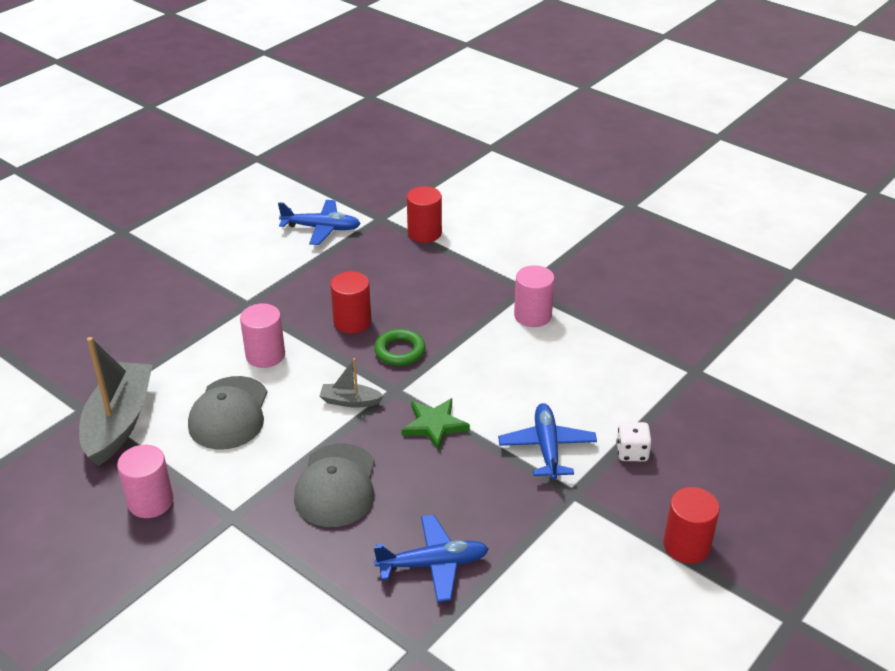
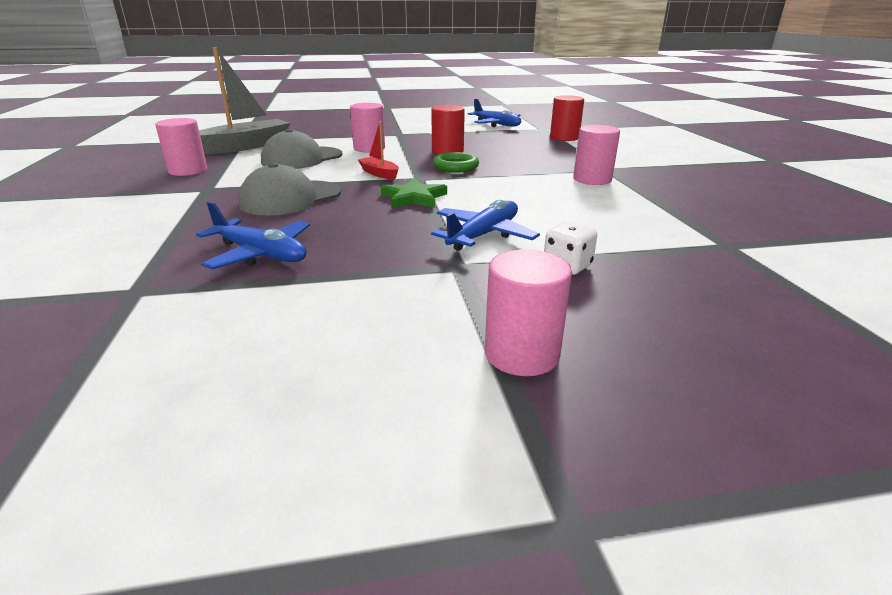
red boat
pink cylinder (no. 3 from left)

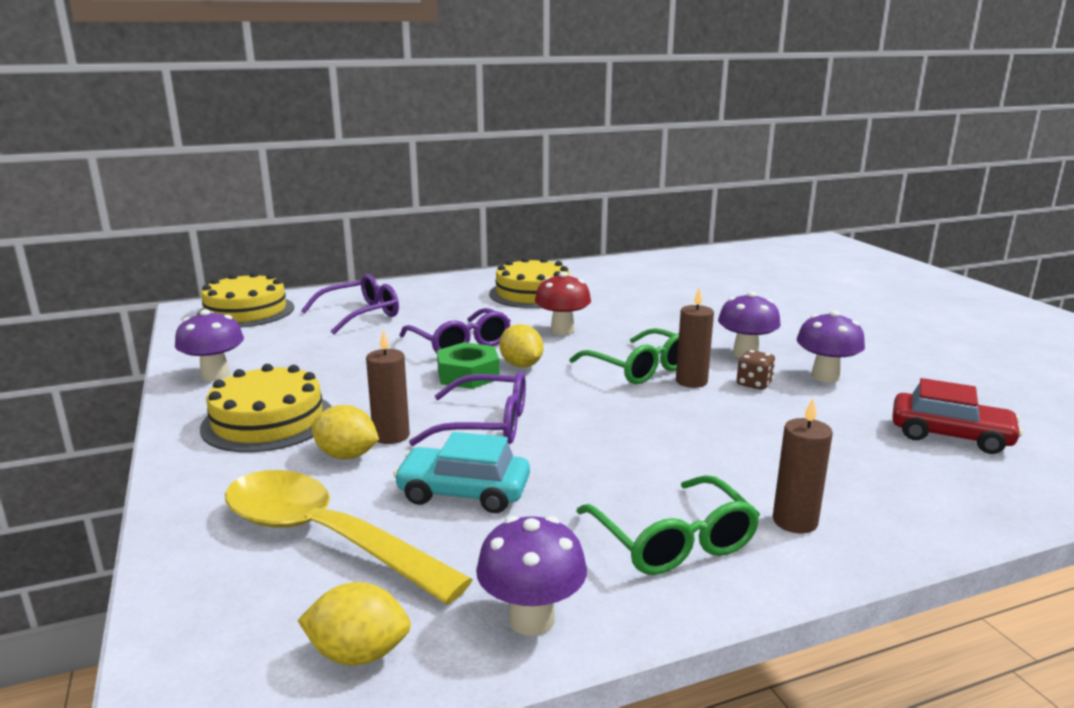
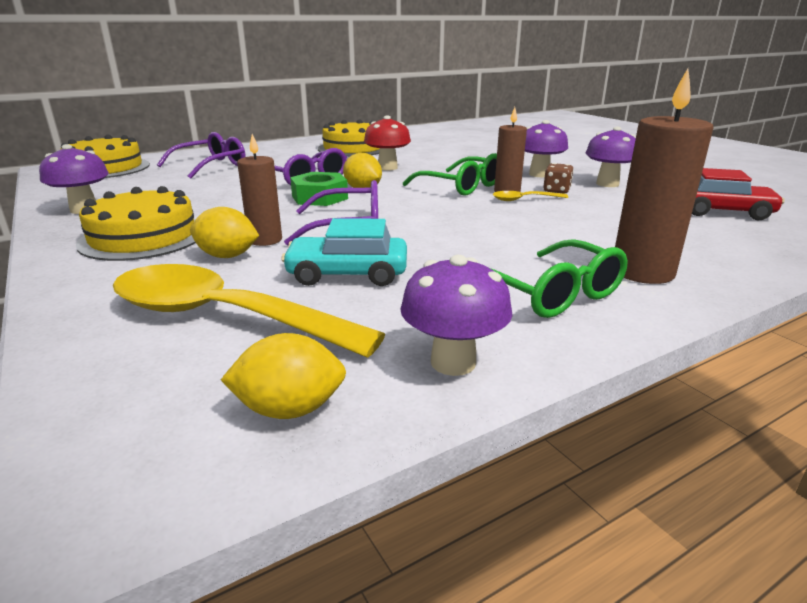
yellow spoon (no. 2 from left)
brown candle (no. 3 from left)

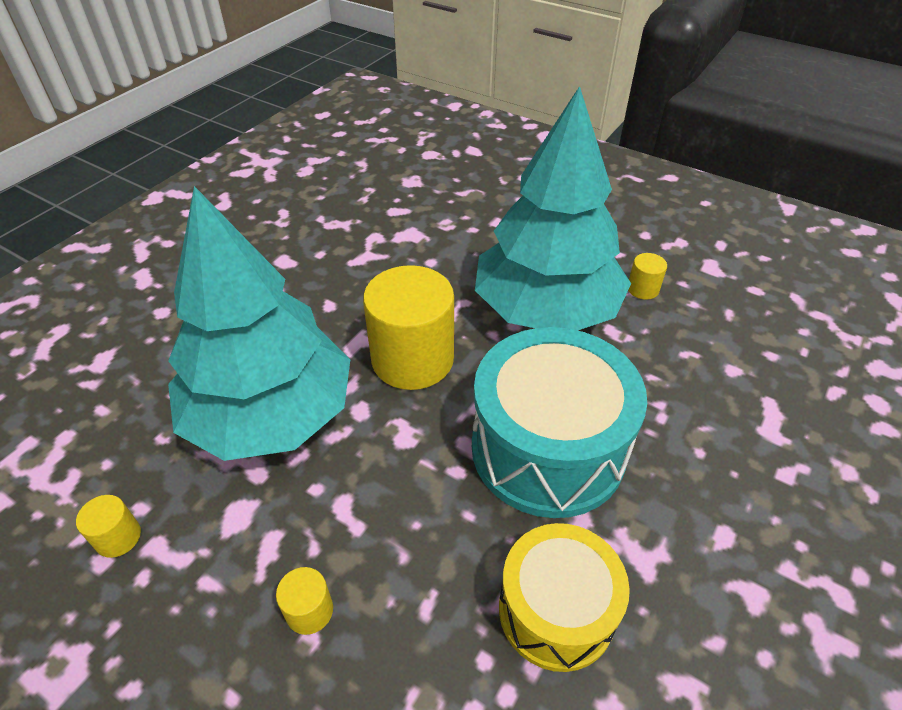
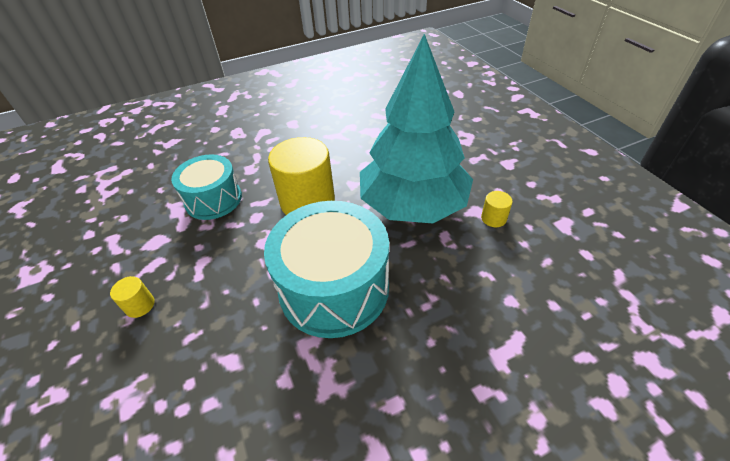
turquoise drum (no. 1 from left)
yellow cylinder (no. 1 from left in the first image)
yellow drum

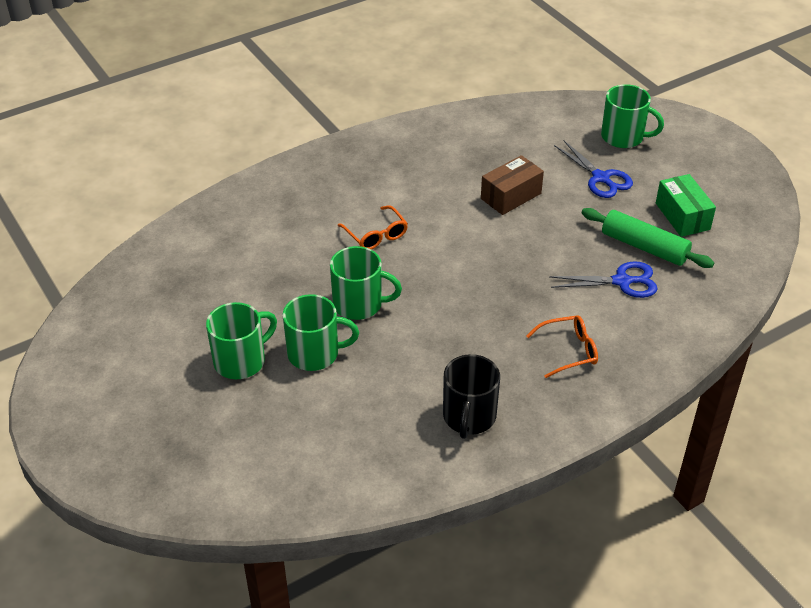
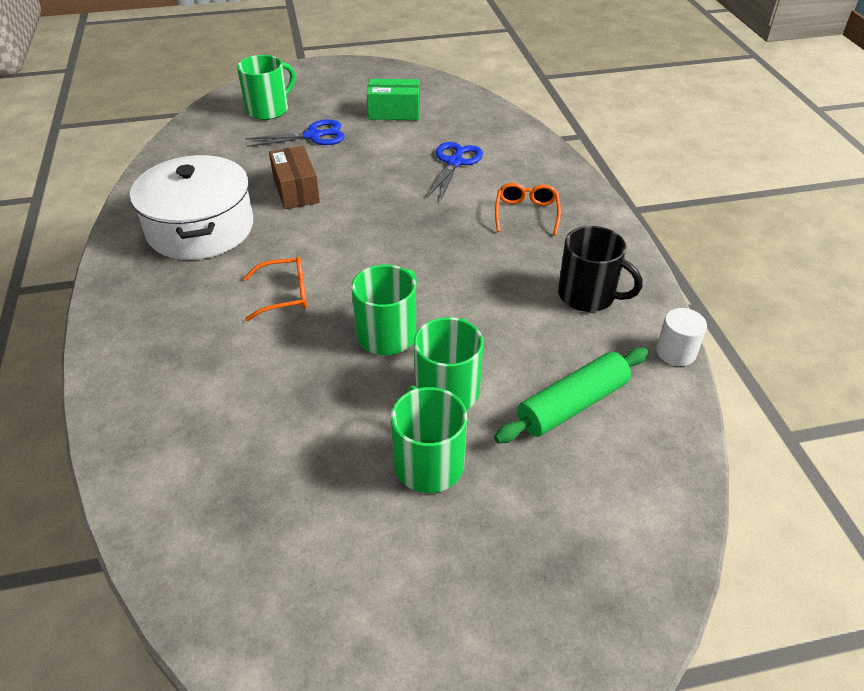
white pot
green rolling pin
white cylinder

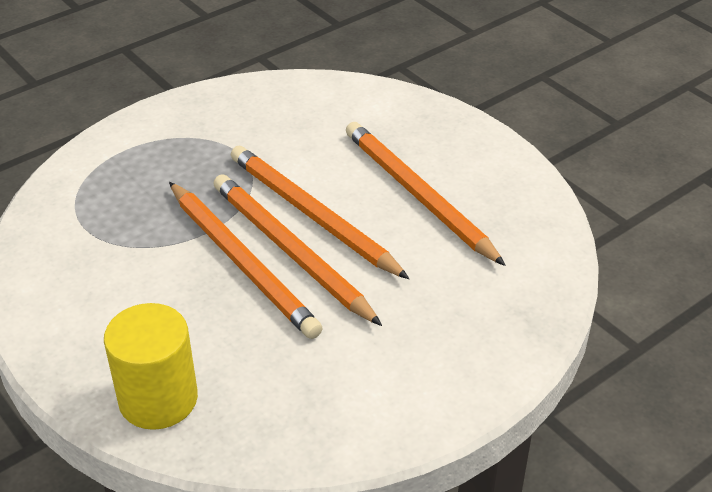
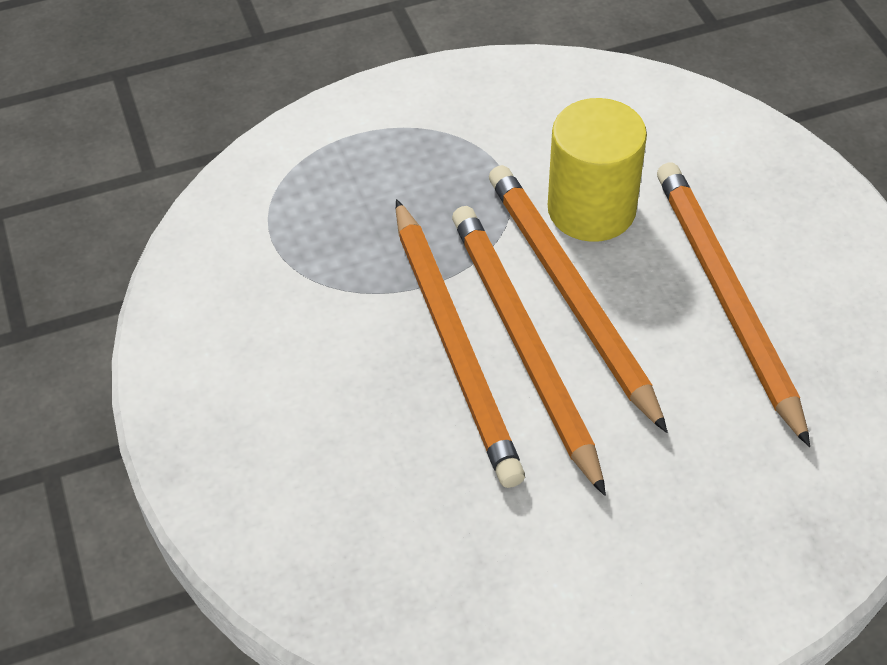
yellow cylinder

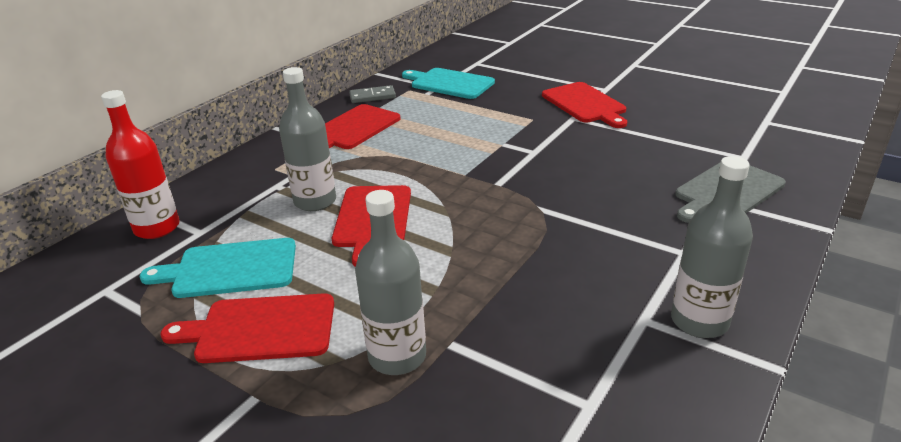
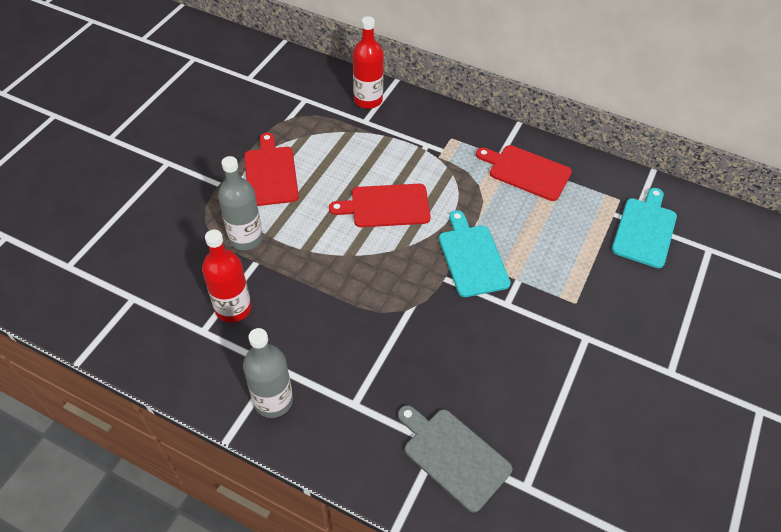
red bottle (no. 1 from left)
turquoise cutting board (no. 1 from left)
grey bottle (no. 1 from left in the first image)
grey domino
red cutting board (no. 4 from left in the first image)

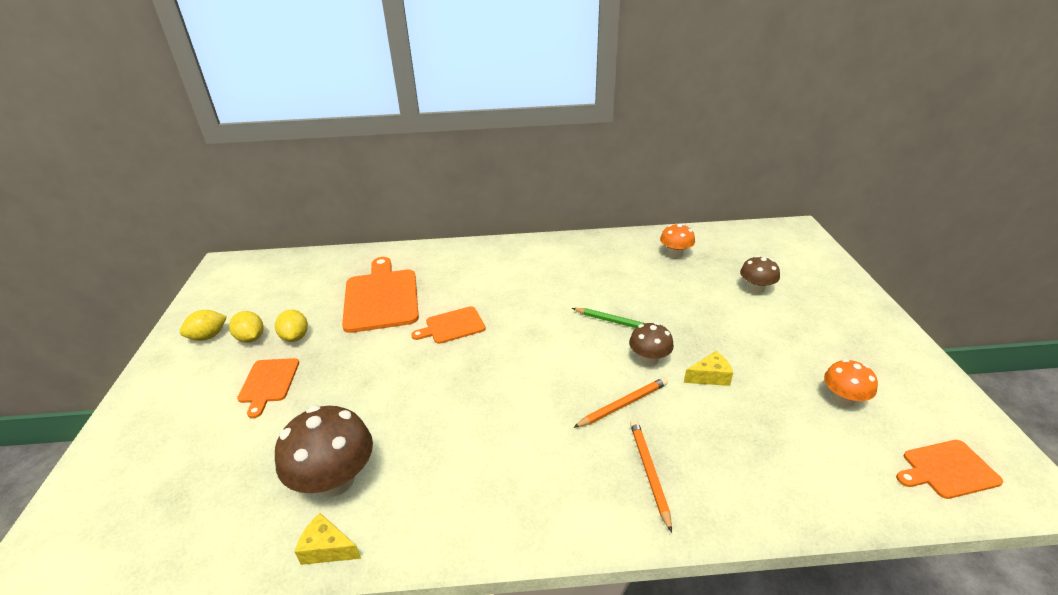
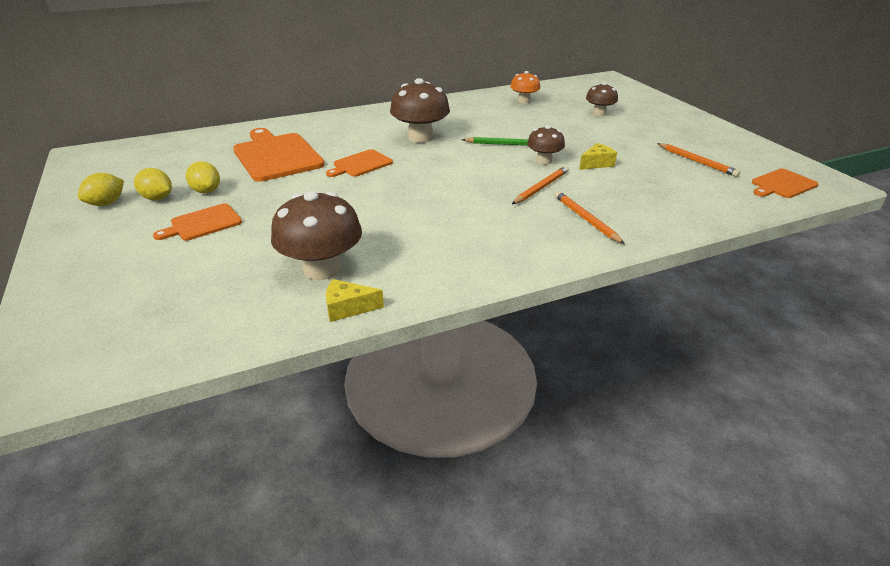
orange cutting board (no. 1 from left)
brown mushroom (no. 2 from left)
orange pencil (no. 3 from left)

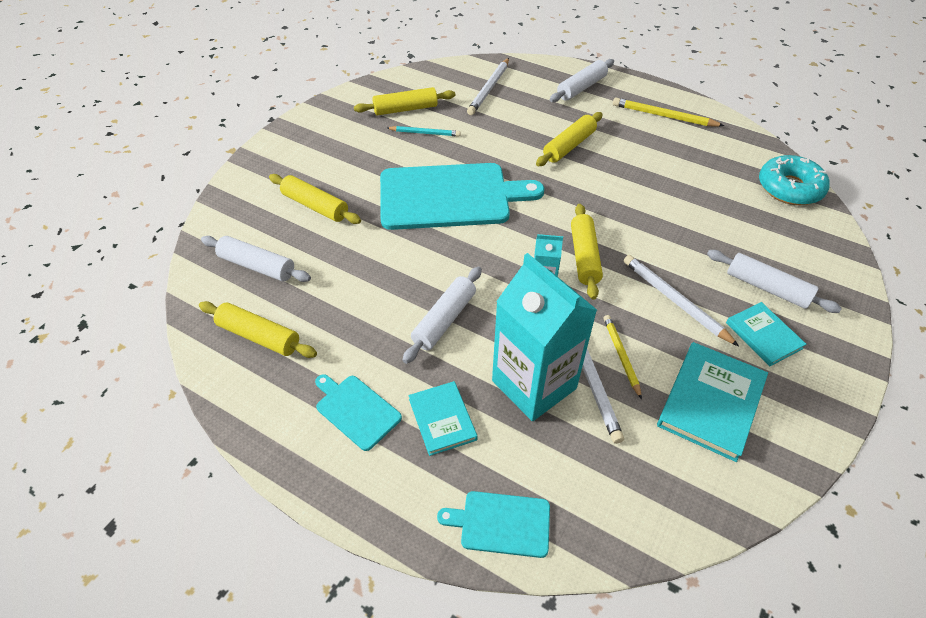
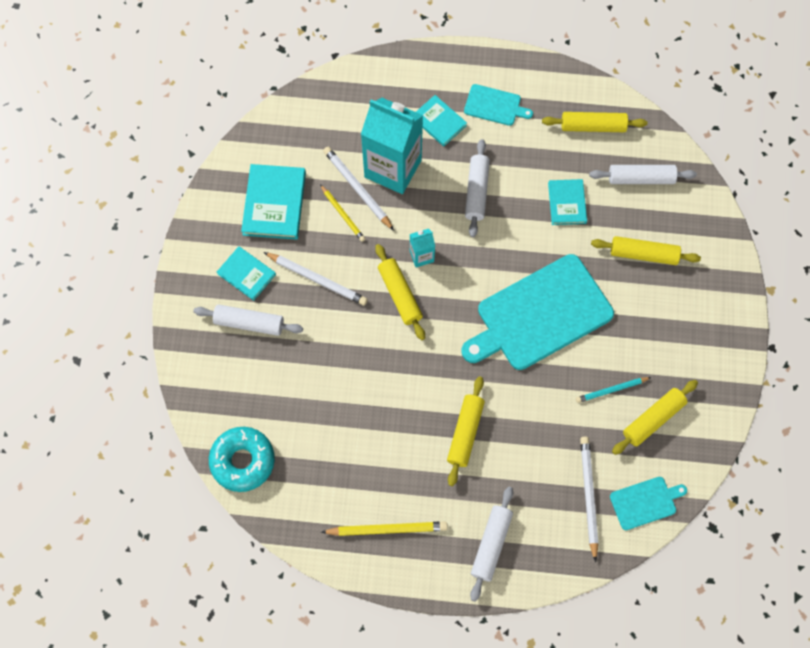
turquoise book (no. 4 from left)
turquoise cutting board (no. 3 from left)

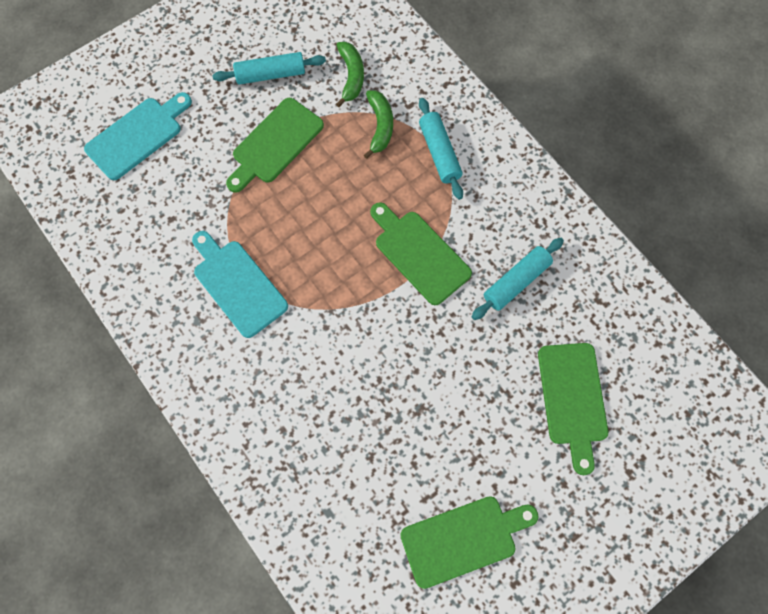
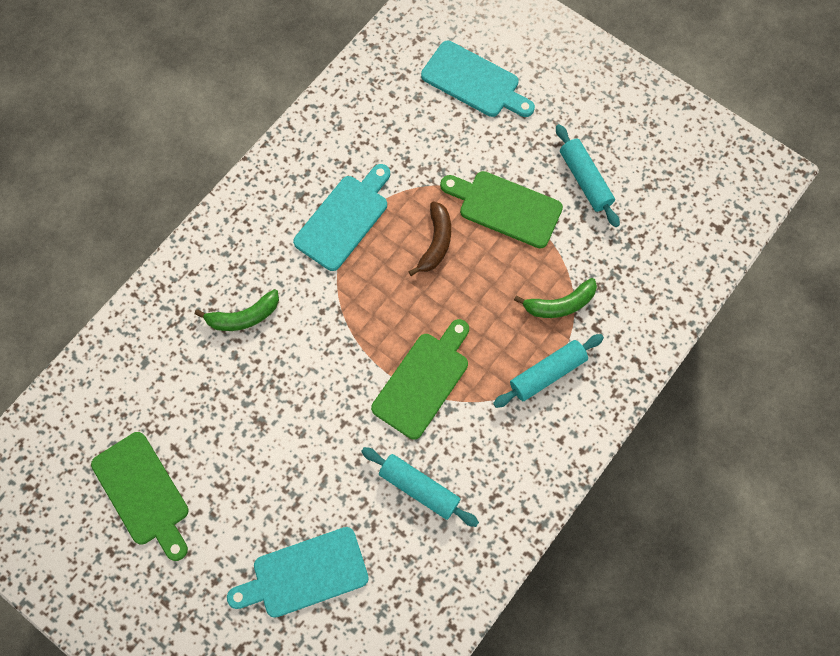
green banana (no. 1 from left)
turquoise cutting board (no. 1 from left)
brown banana

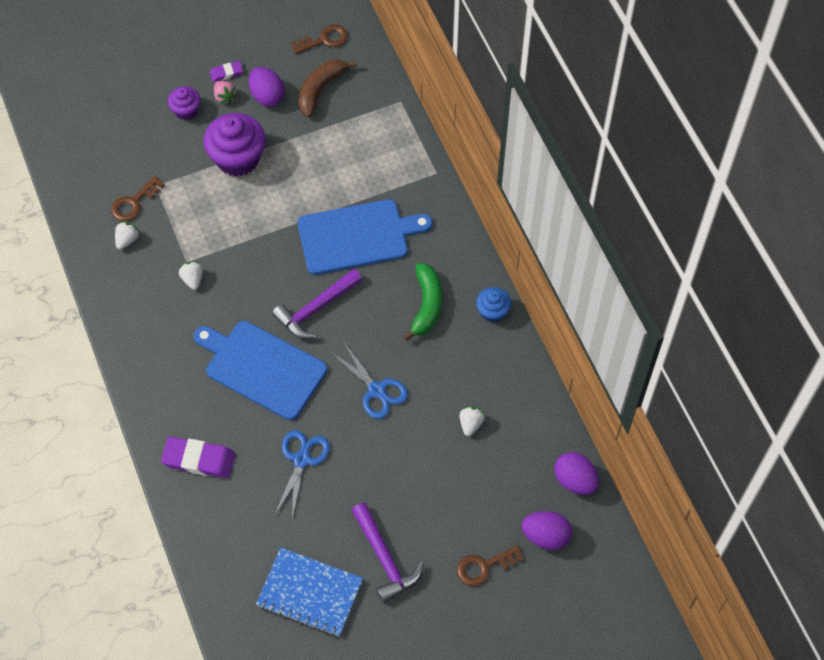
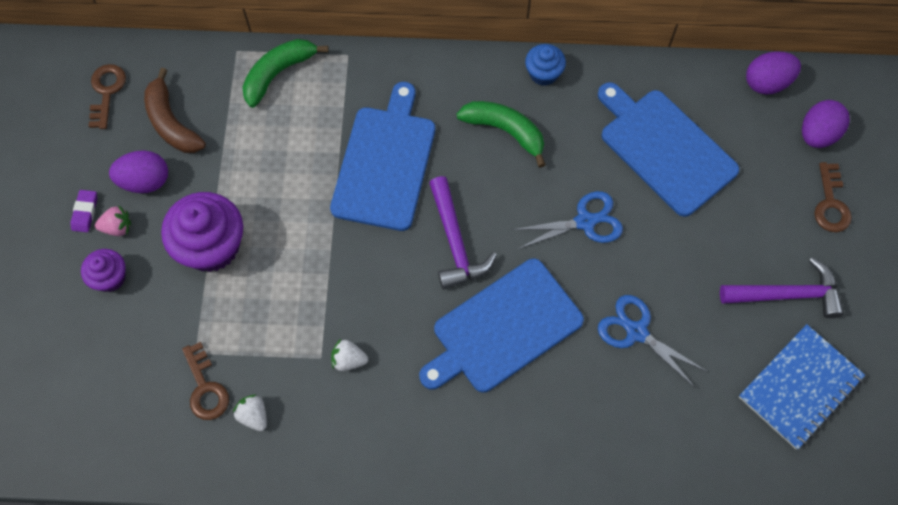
green banana (no. 1 from left)
blue cutting board (no. 3 from left)
purple eraser (no. 1 from left in the first image)

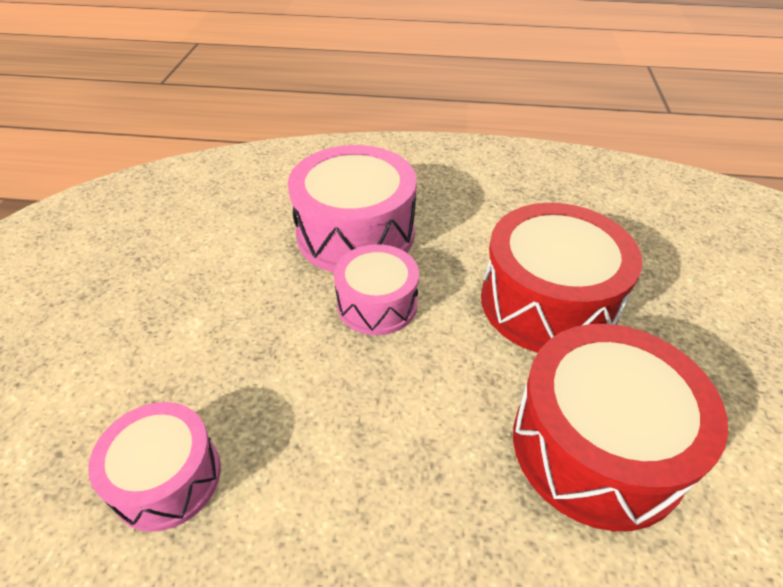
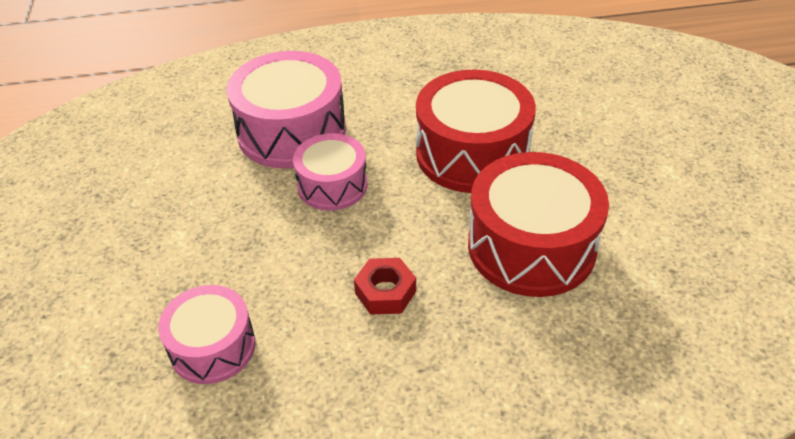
red nut

